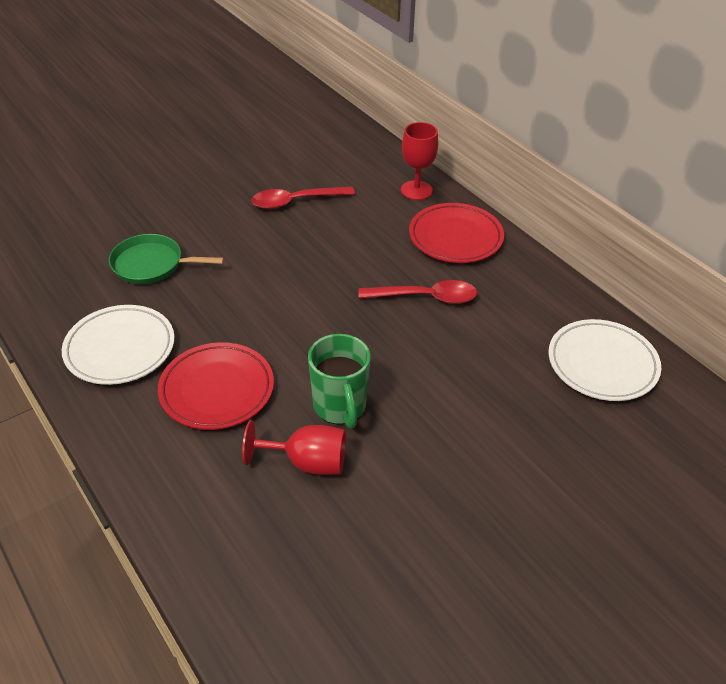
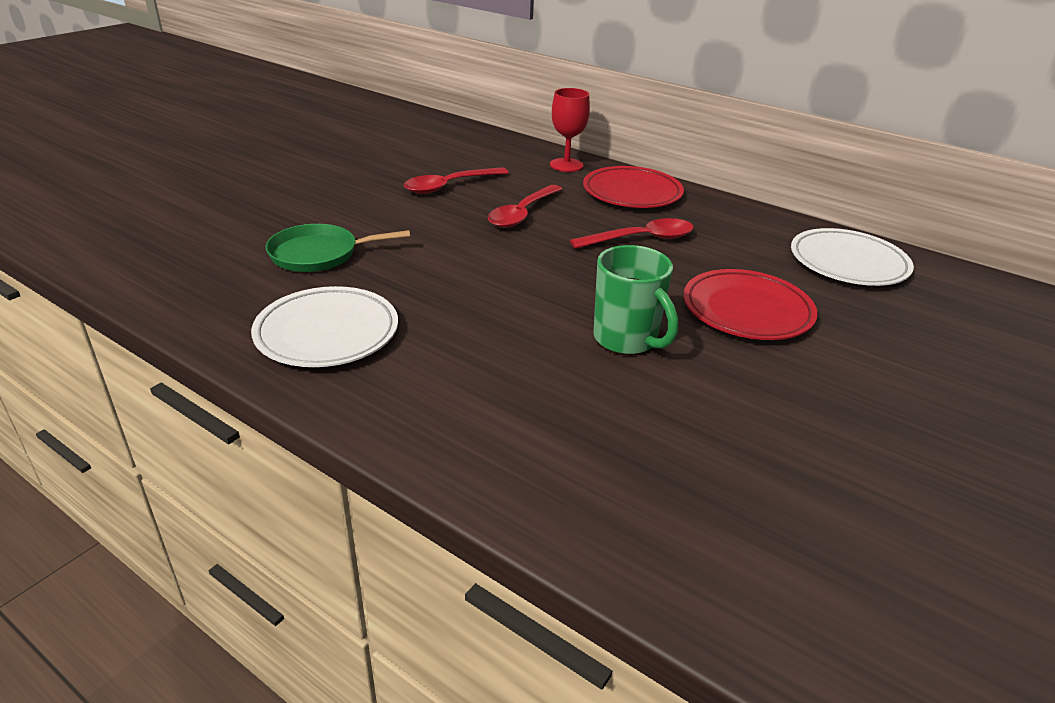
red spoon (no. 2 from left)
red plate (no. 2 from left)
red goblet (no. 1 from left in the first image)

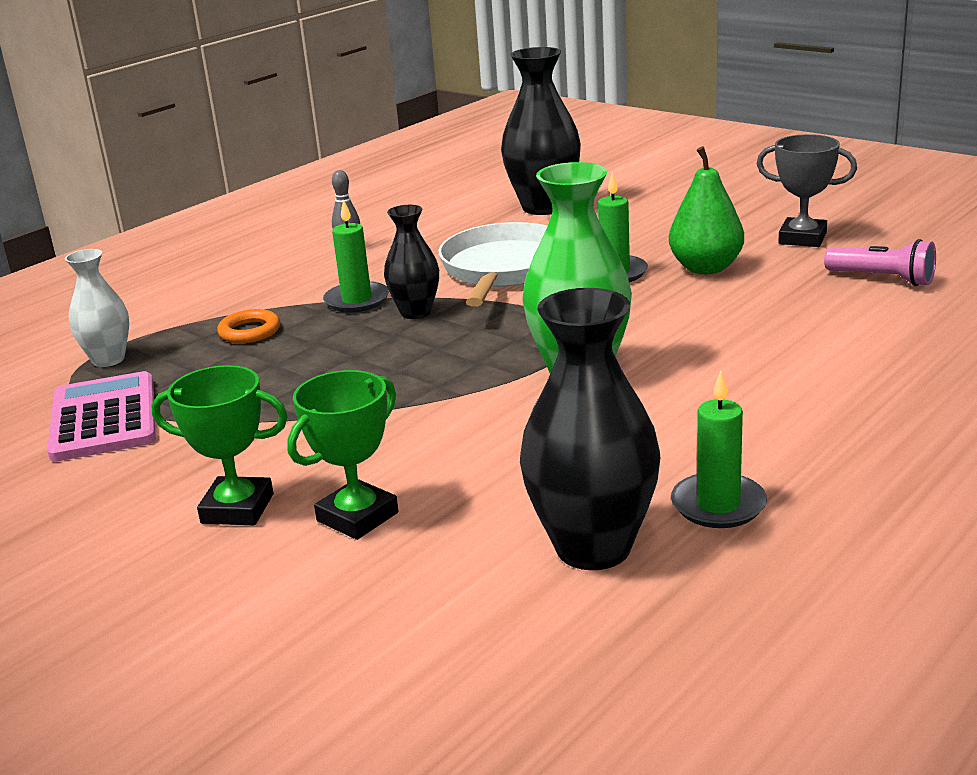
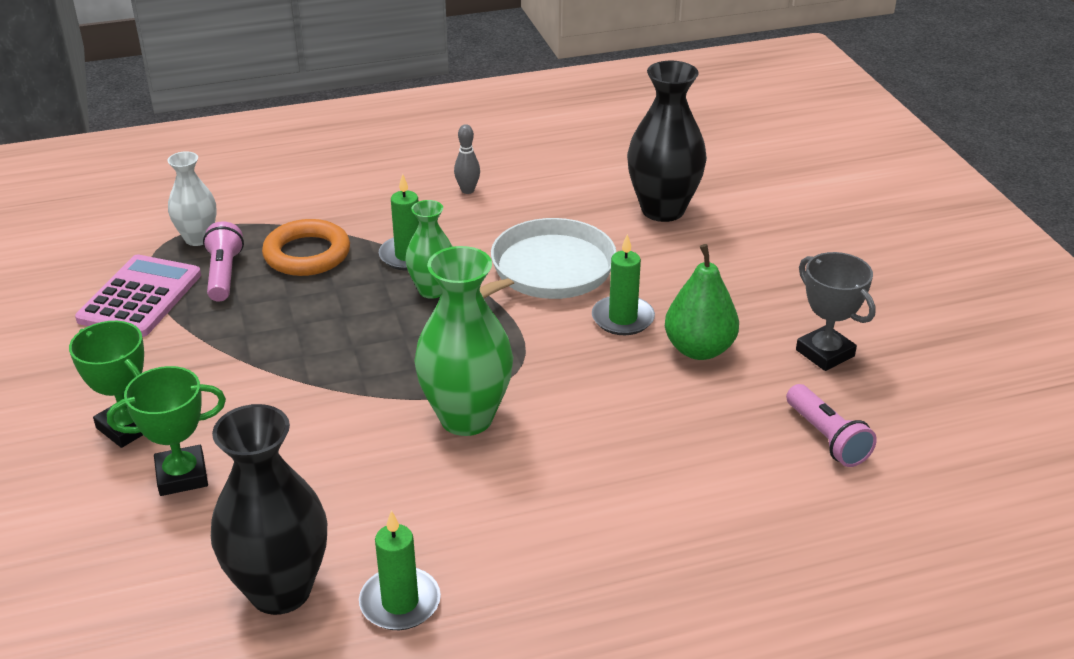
pink flashlight (no. 1 from left)
orange ring
green vase (no. 1 from left)

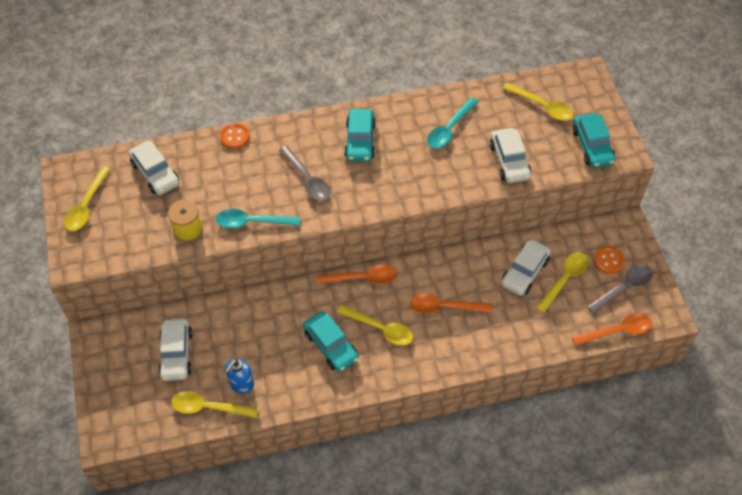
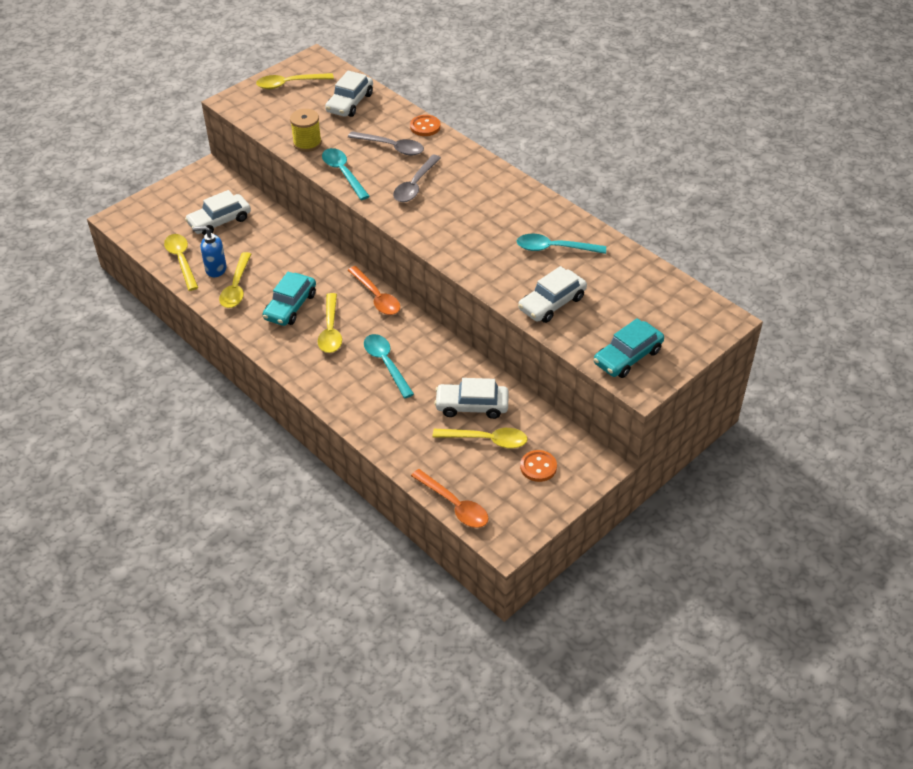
yellow spoon (no. 2 from left)
grey spoon (no. 1 from left)
turquoise spoon (no. 2 from left)
turquoise car (no. 2 from left in the first image)

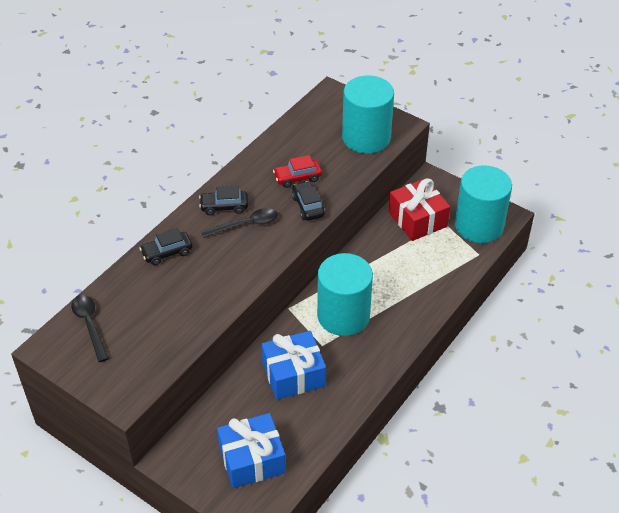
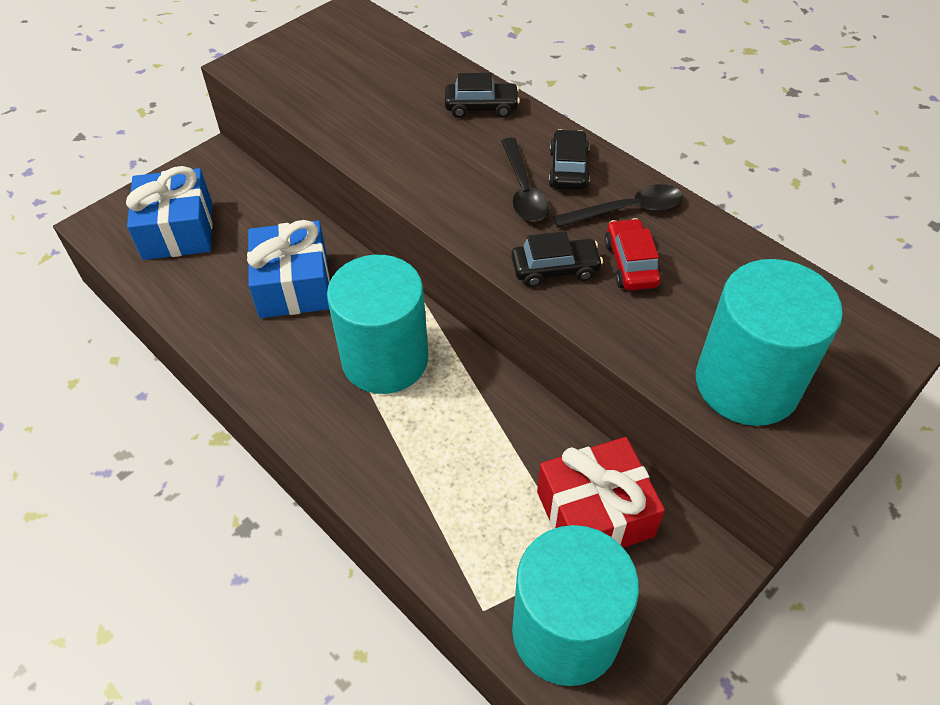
black car (no. 1 from left)
black spoon (no. 2 from left)

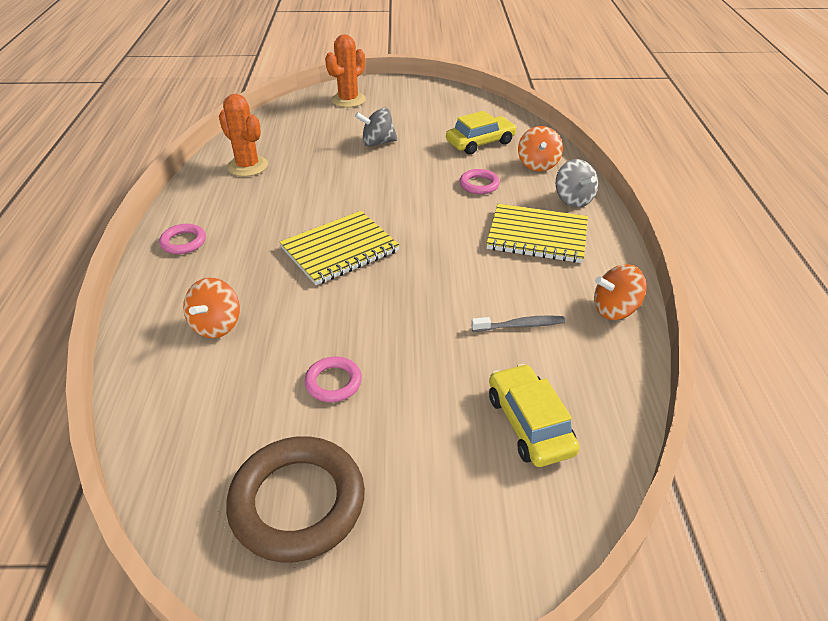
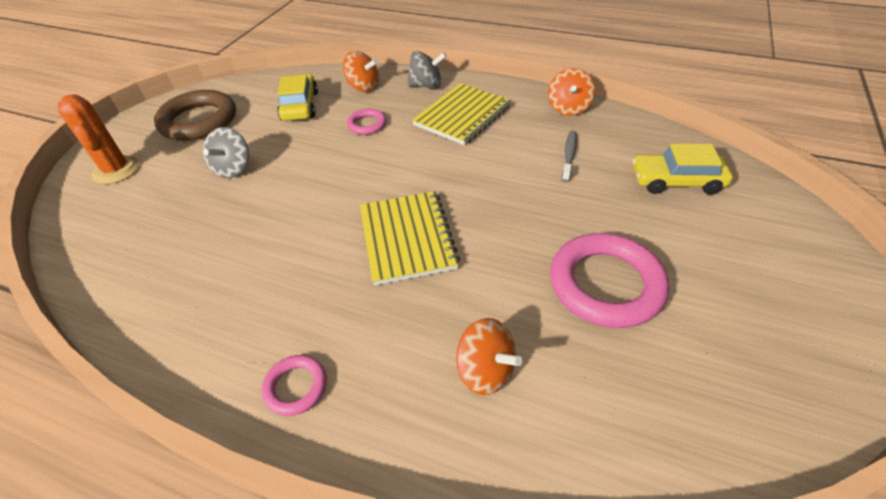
brown ring
pink ring (no. 3 from left)
orange cactus (no. 1 from left in the first image)

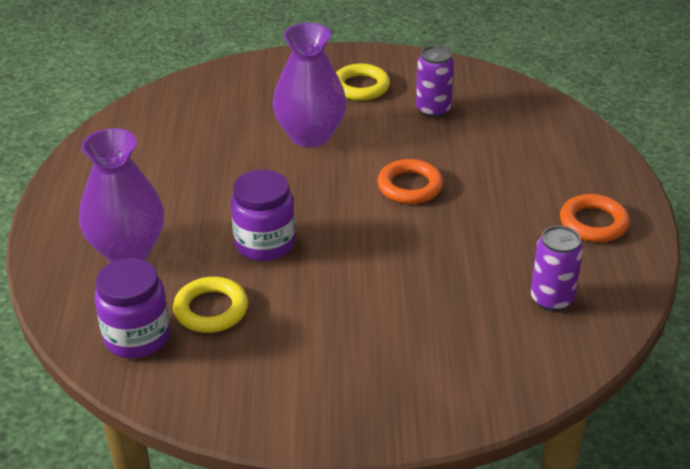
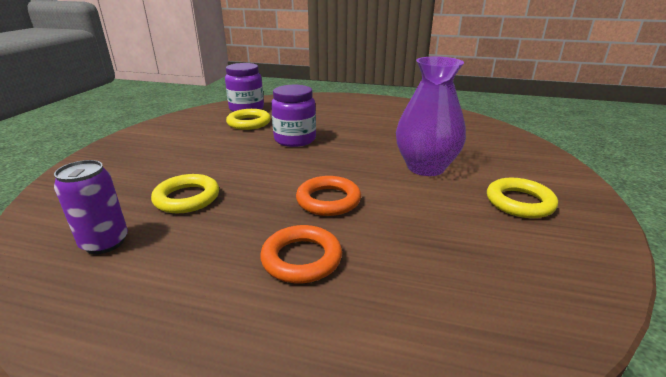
yellow ring (no. 1 from left)
orange ring (no. 1 from left)
purple vase (no. 1 from left in the first image)
purple can (no. 1 from left in the first image)

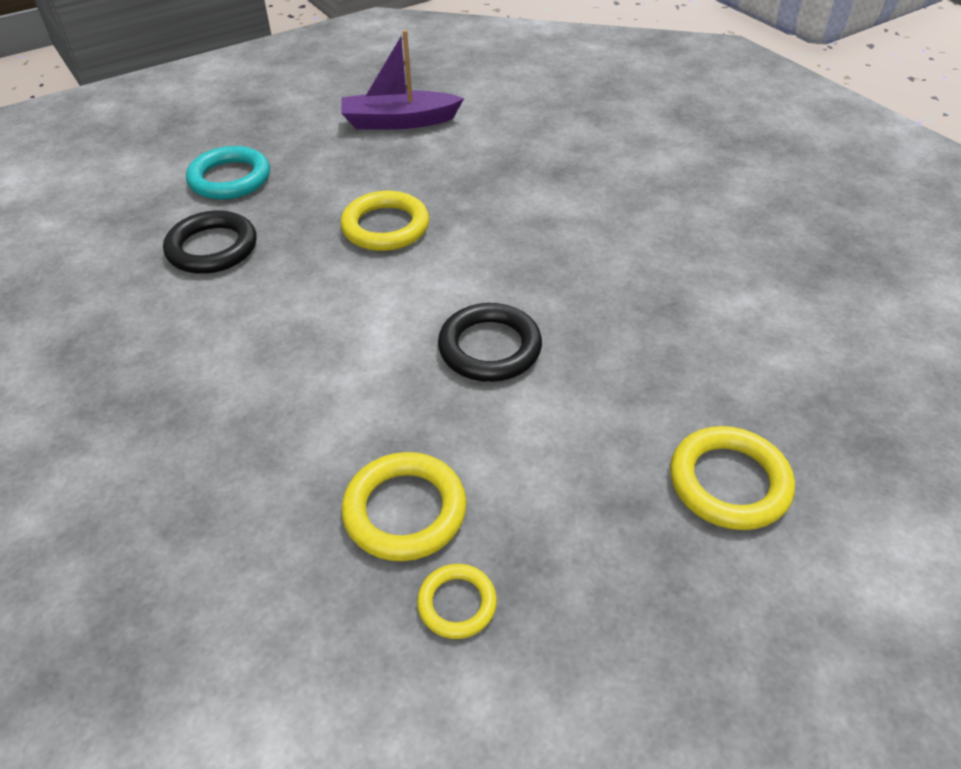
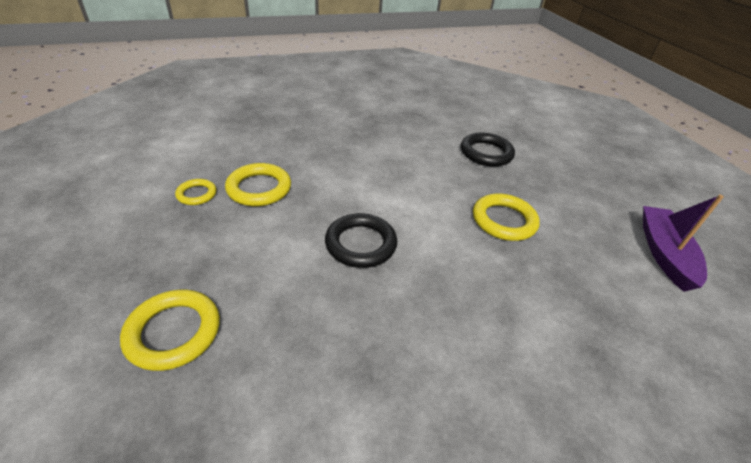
turquoise ring

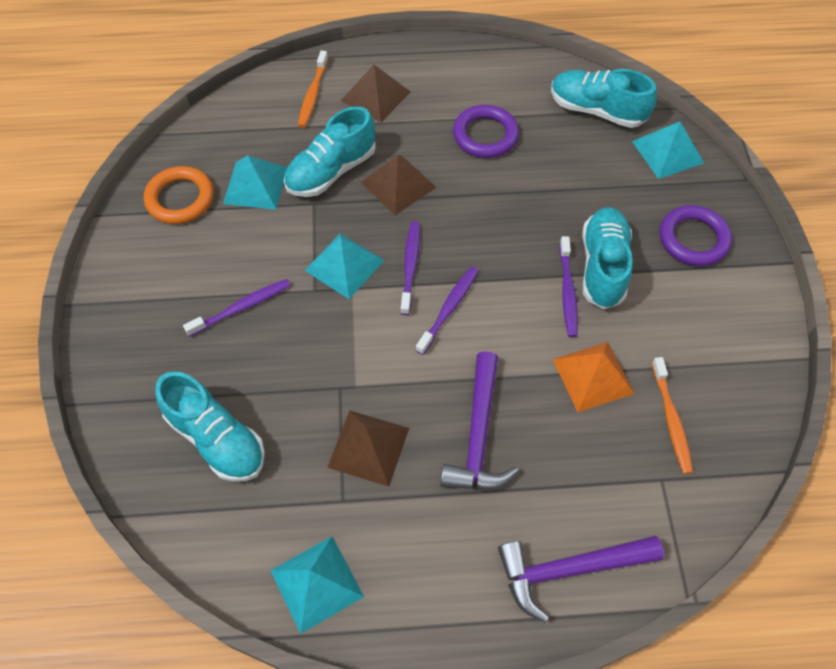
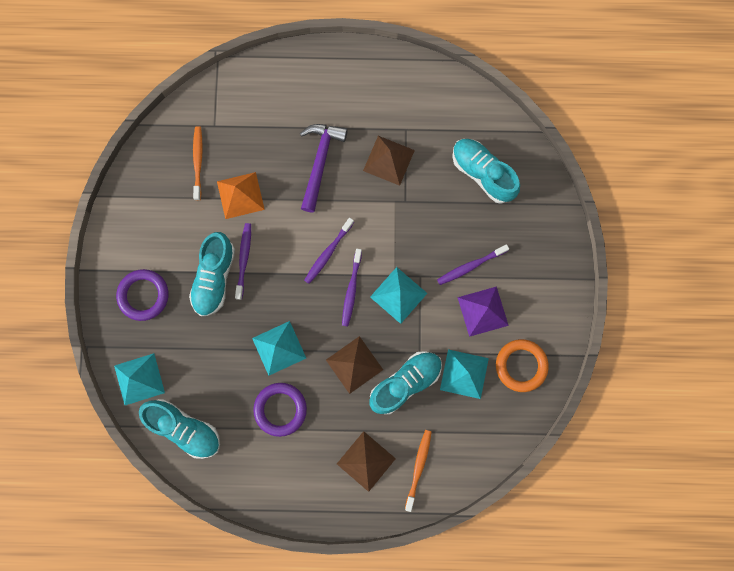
turquoise pyramid (no. 2 from left)
purple pyramid
purple hammer (no. 2 from left in the first image)

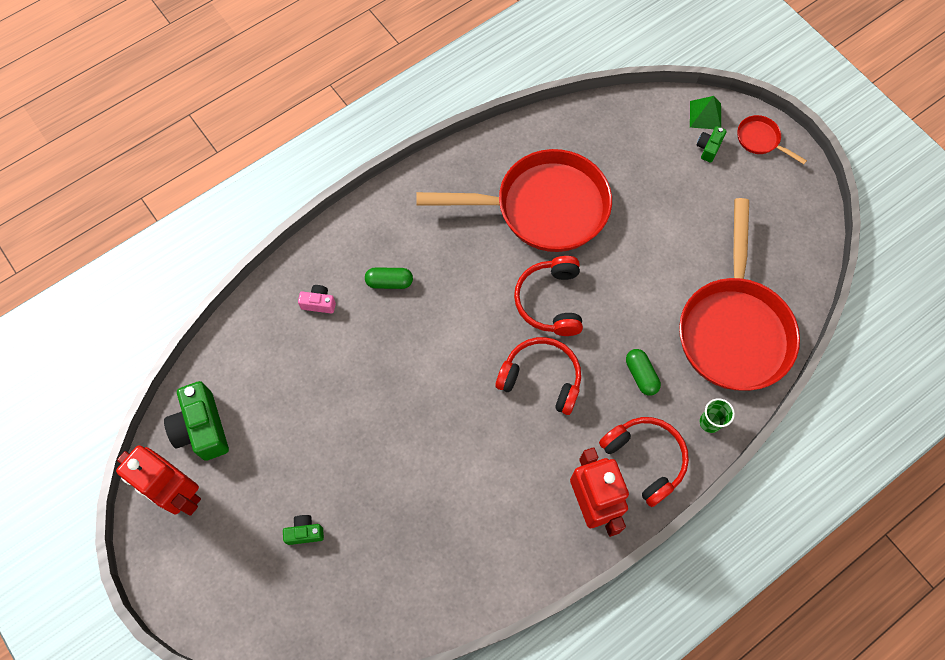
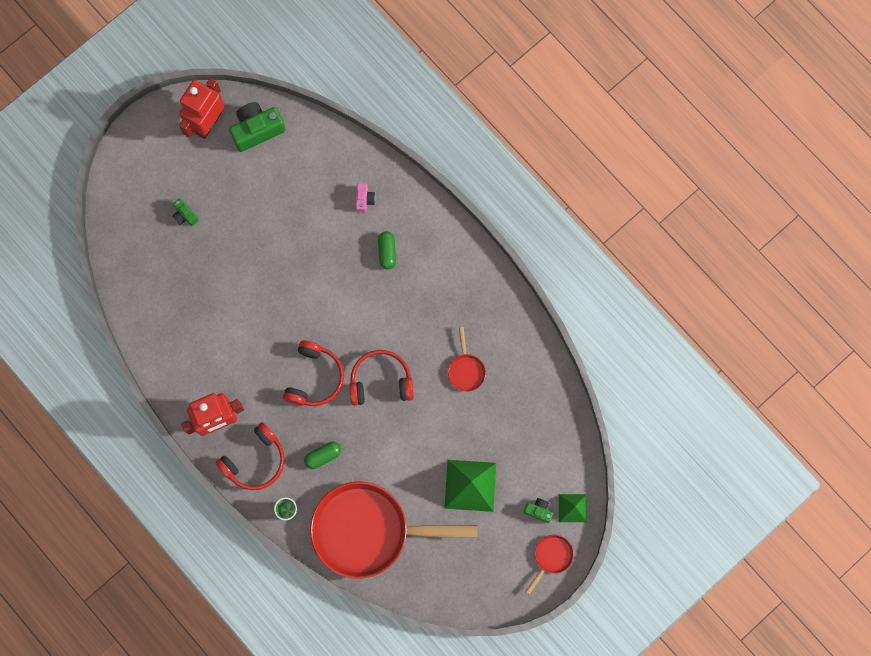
green camera (no. 1 from left)
green pyramid (no. 1 from left)
red pan (no. 2 from left)

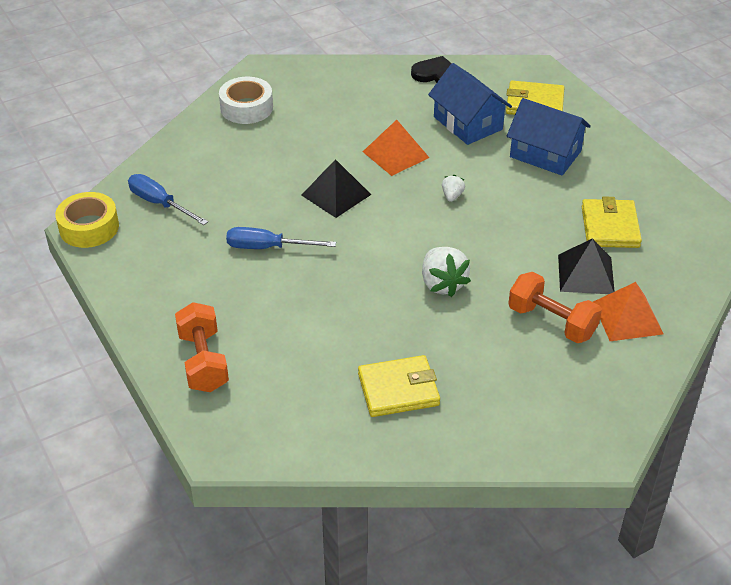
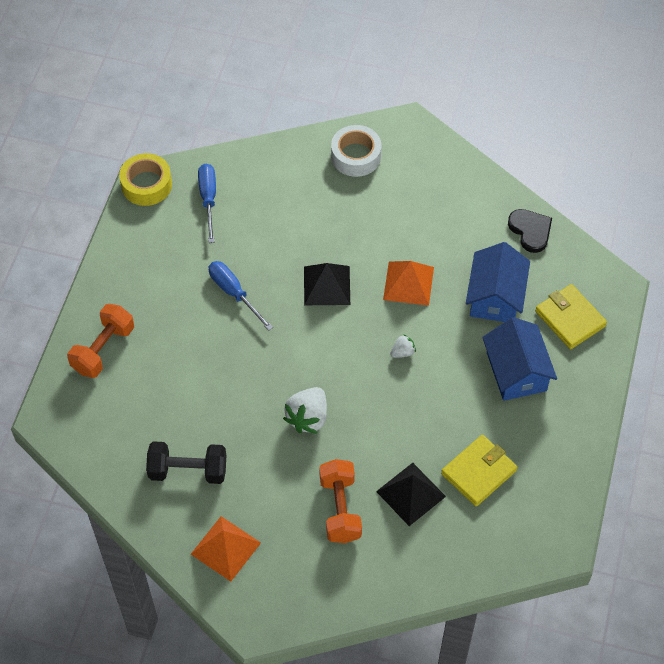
black dumbbell
orange pyramid (no. 1 from left)

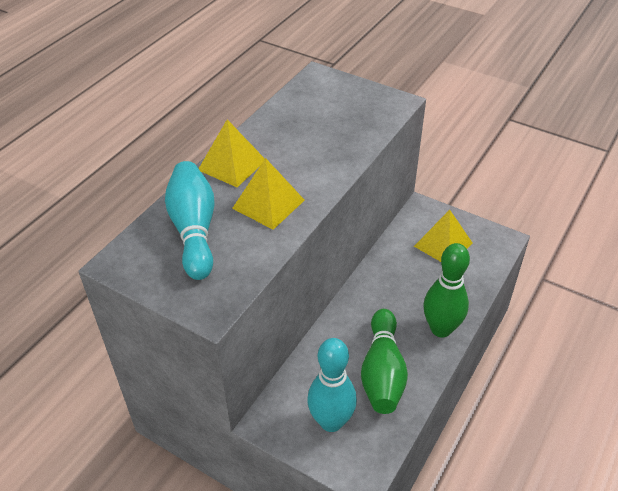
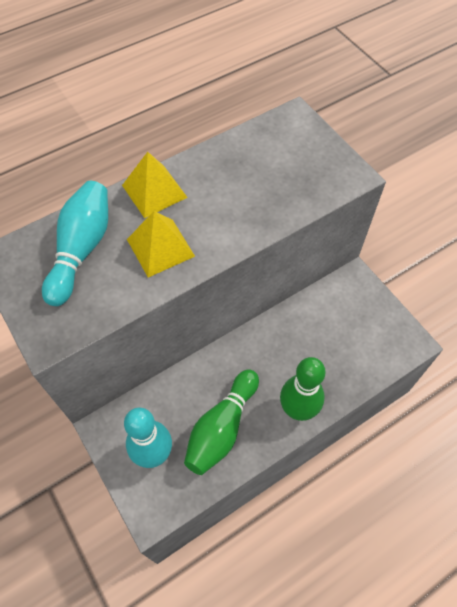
yellow pyramid (no. 3 from left in the first image)

